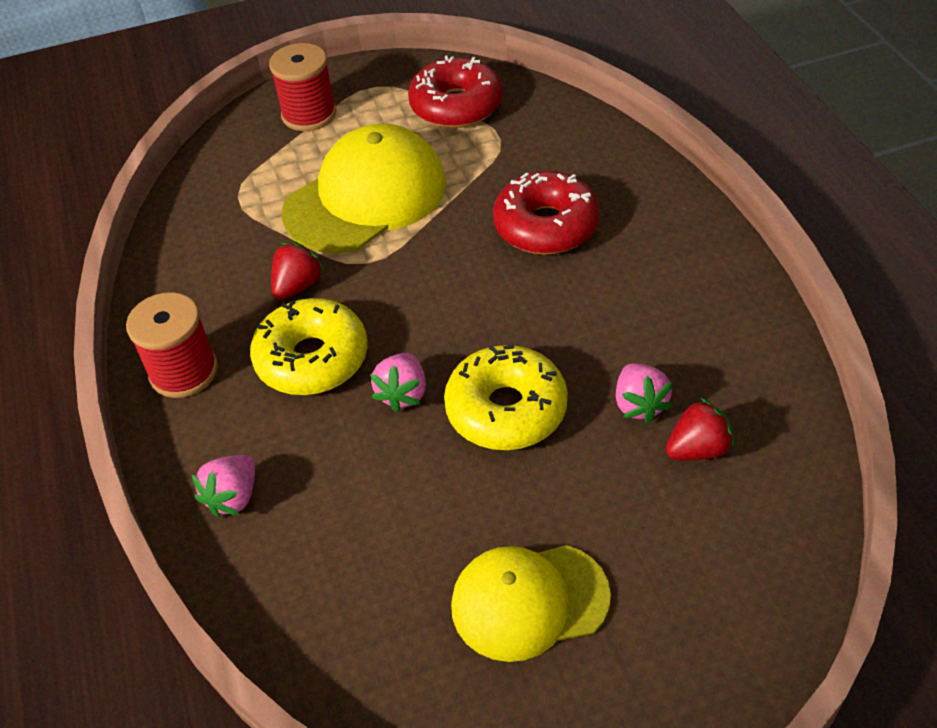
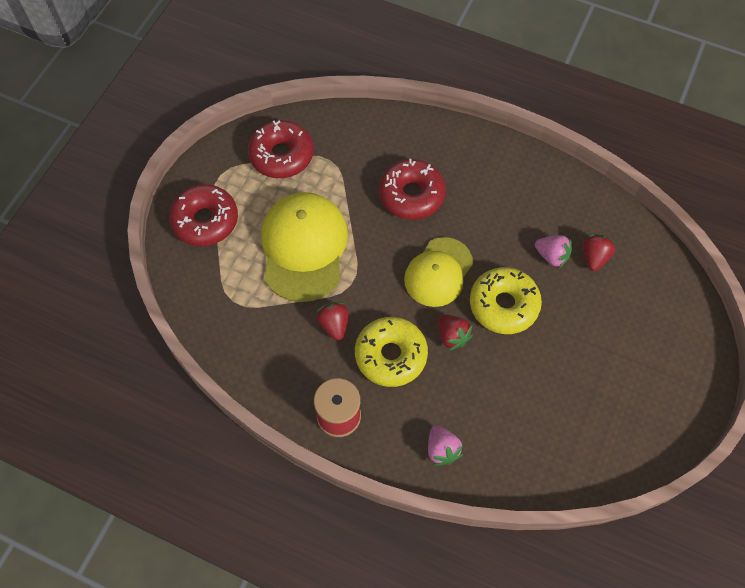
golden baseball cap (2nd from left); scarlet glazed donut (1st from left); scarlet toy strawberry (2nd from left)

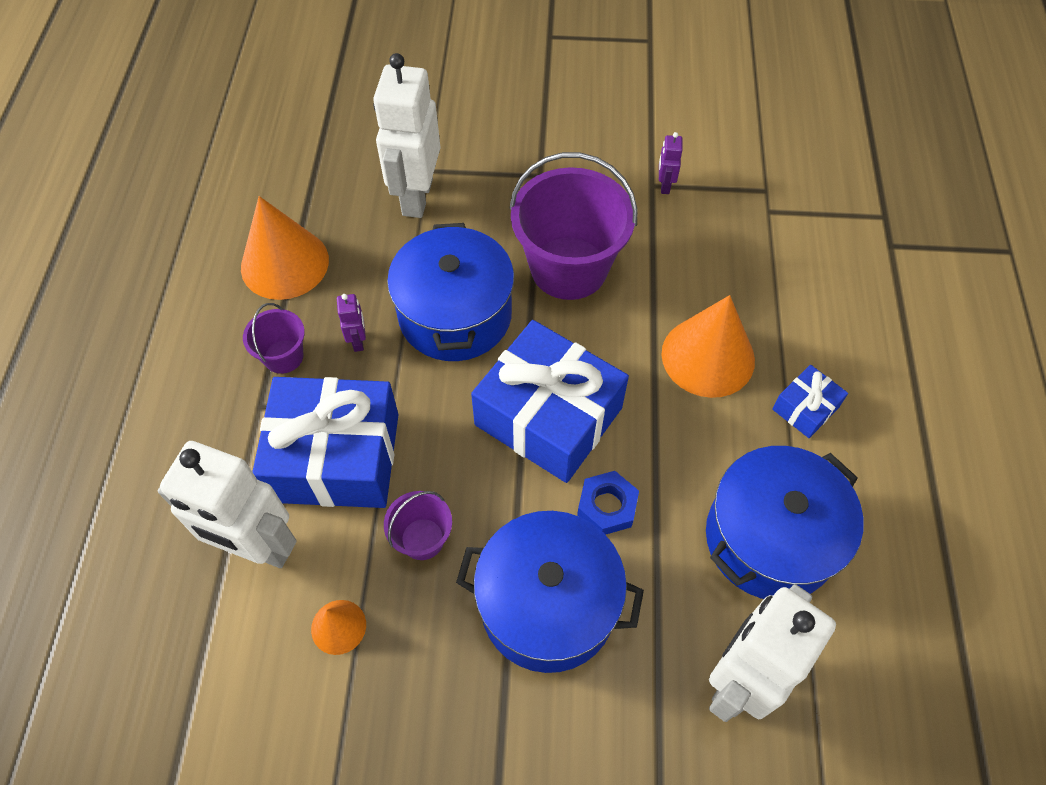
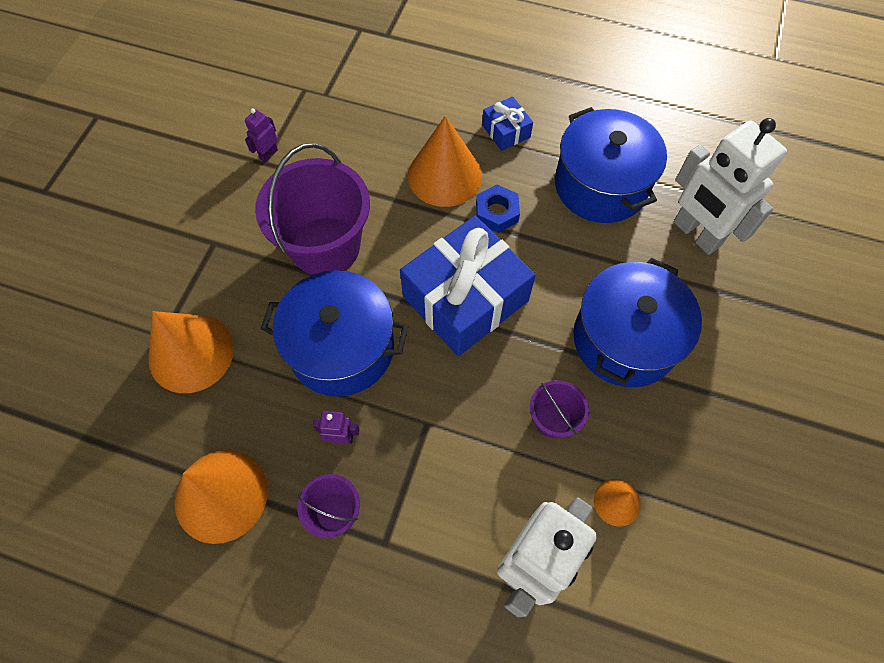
cobalt wrapped gift (1st from left in the first image); cobalt nut; orange cone shape (1st from left); royal purple robot figure (1st from left)

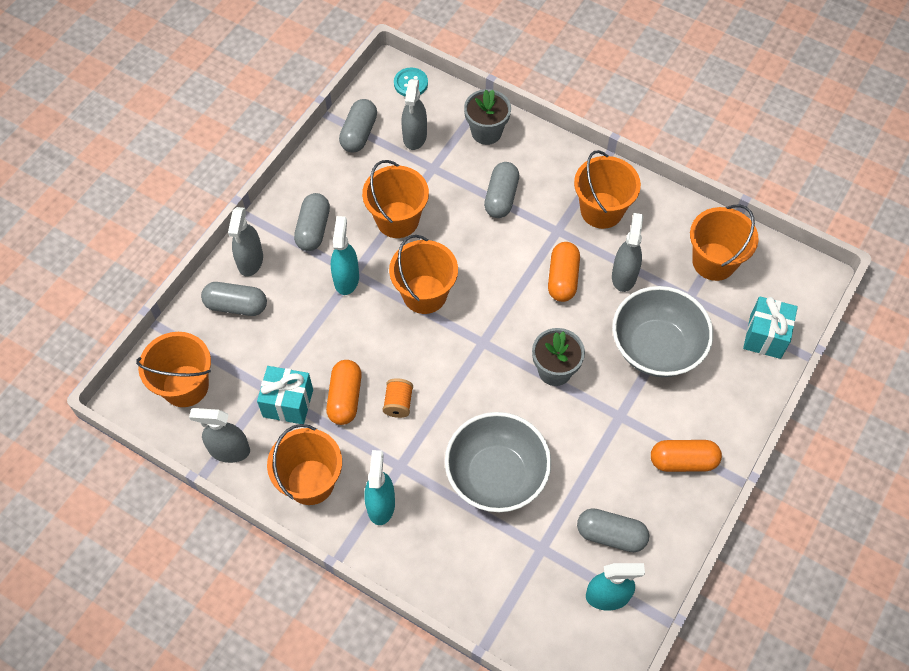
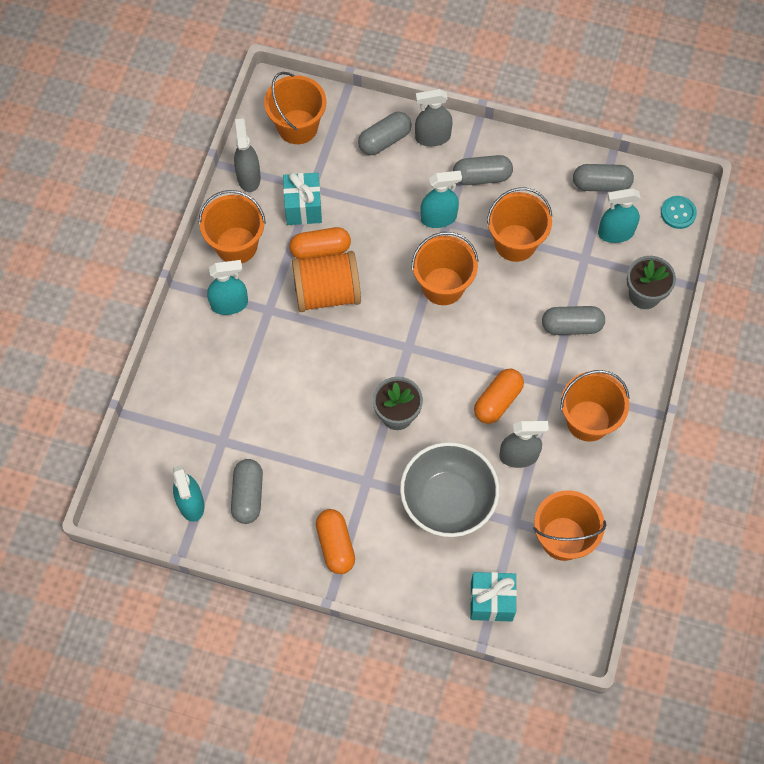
grey deep dish (1st from left in the first image); turquoise spray cleaner (4th from left); grey pill (2nd from left); orange pill (3rd from left); orange spool

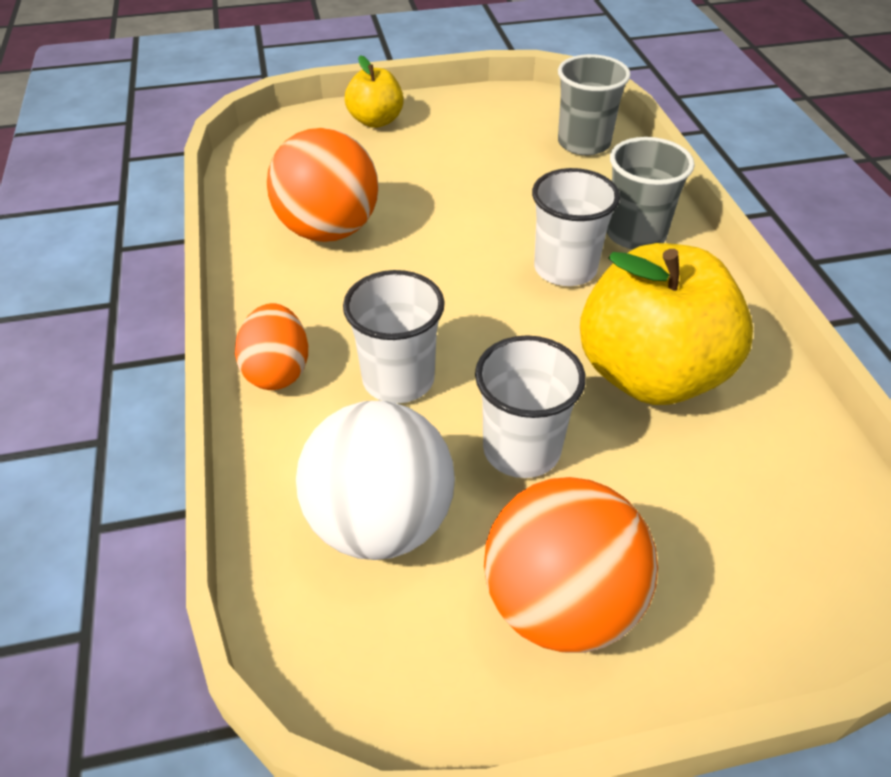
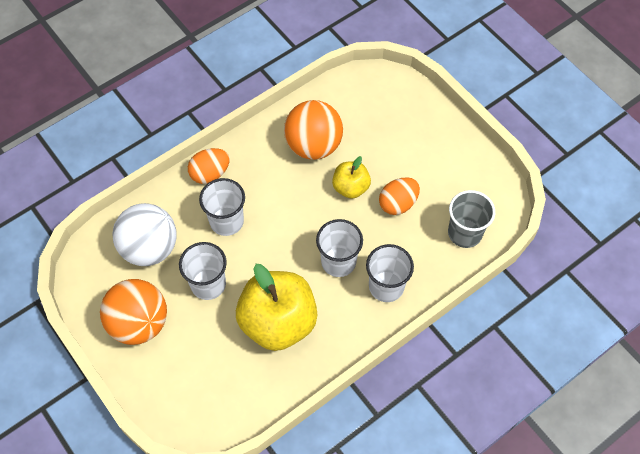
orange toy egg (2nd from left); golden apple fruit (2nd from left); pure white beaker (4th from left)

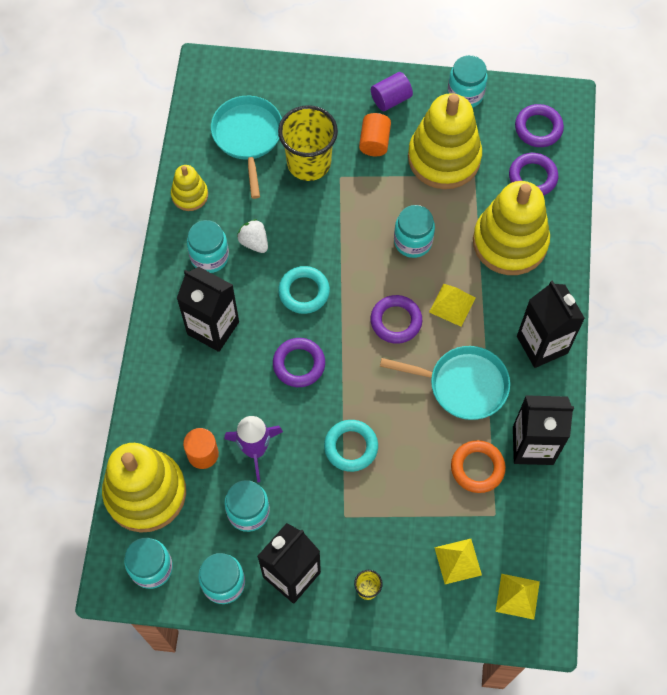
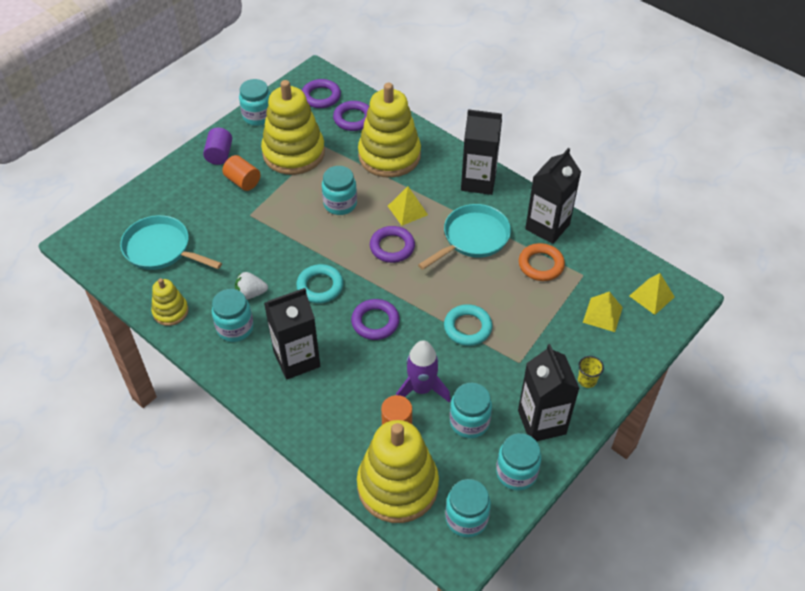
golden beaker (1st from left in the first image)

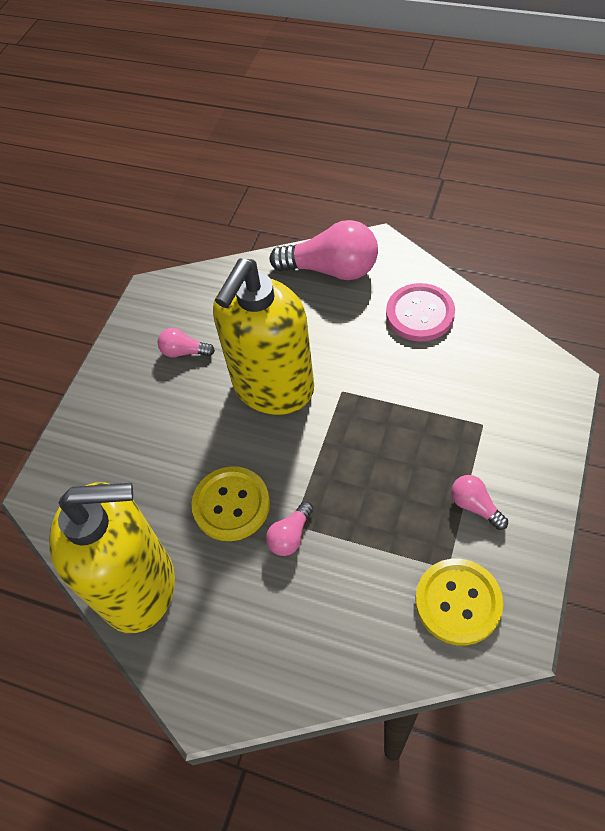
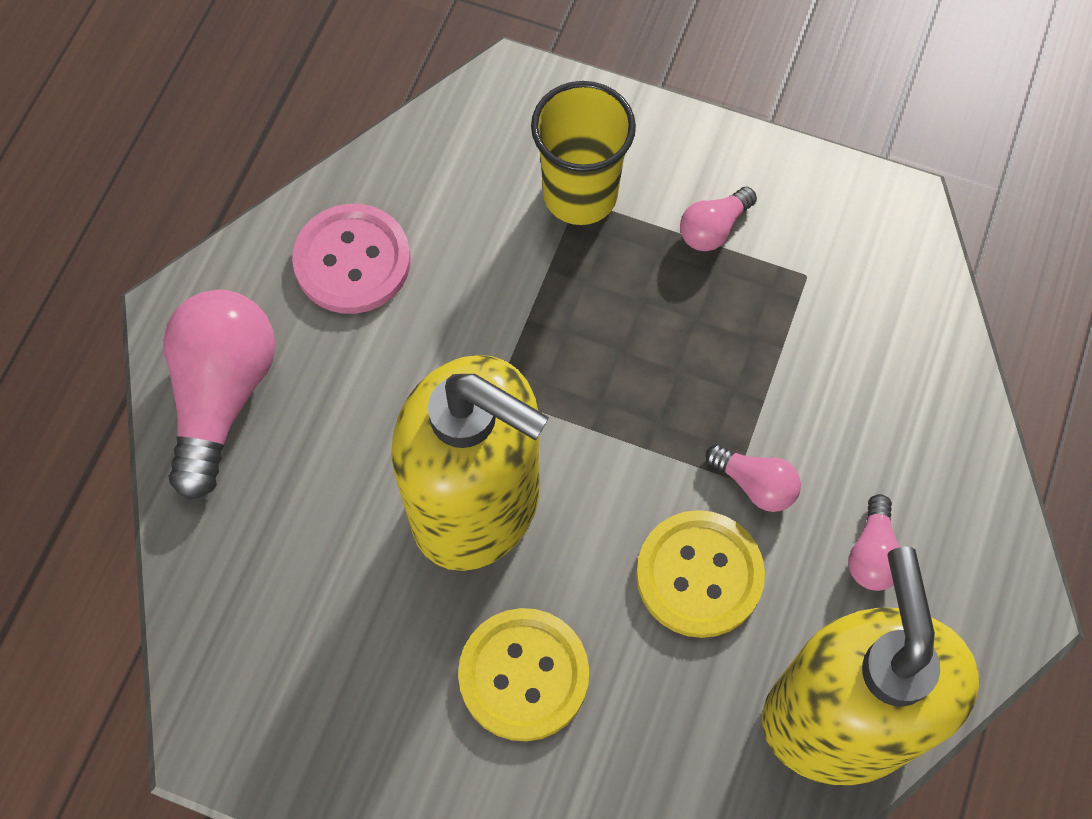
golden beaker; rose-pink lightbulb (4th from left); golden sewing button (1st from left)

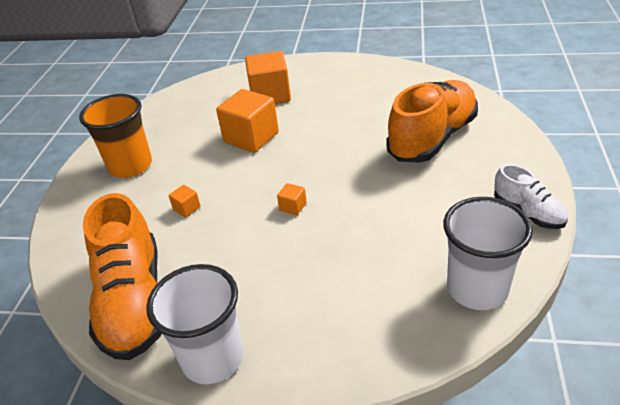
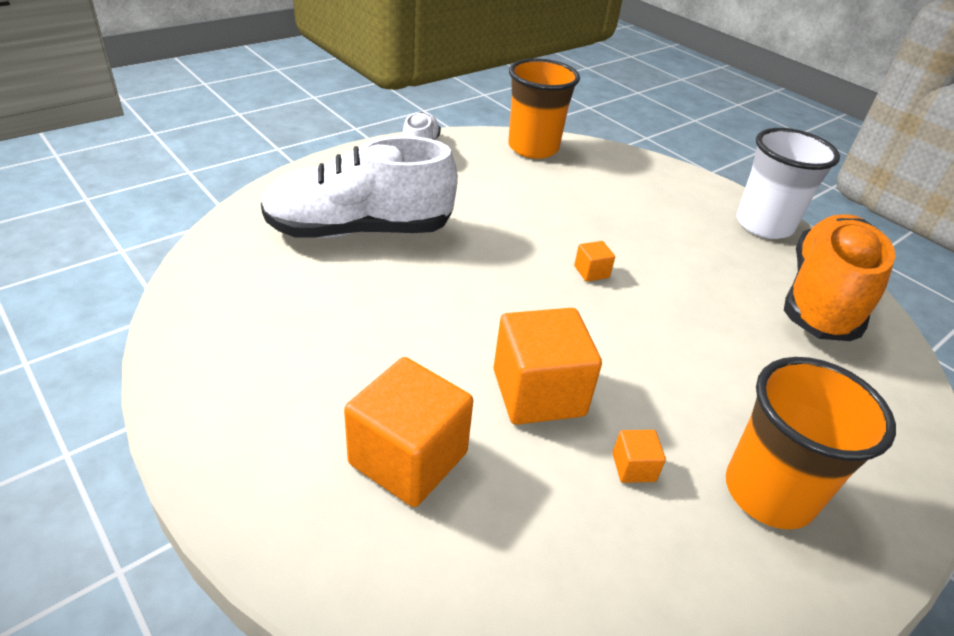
orange cube (4th from left); pure white sneaker (1st from left); orange beaker (1st from left)

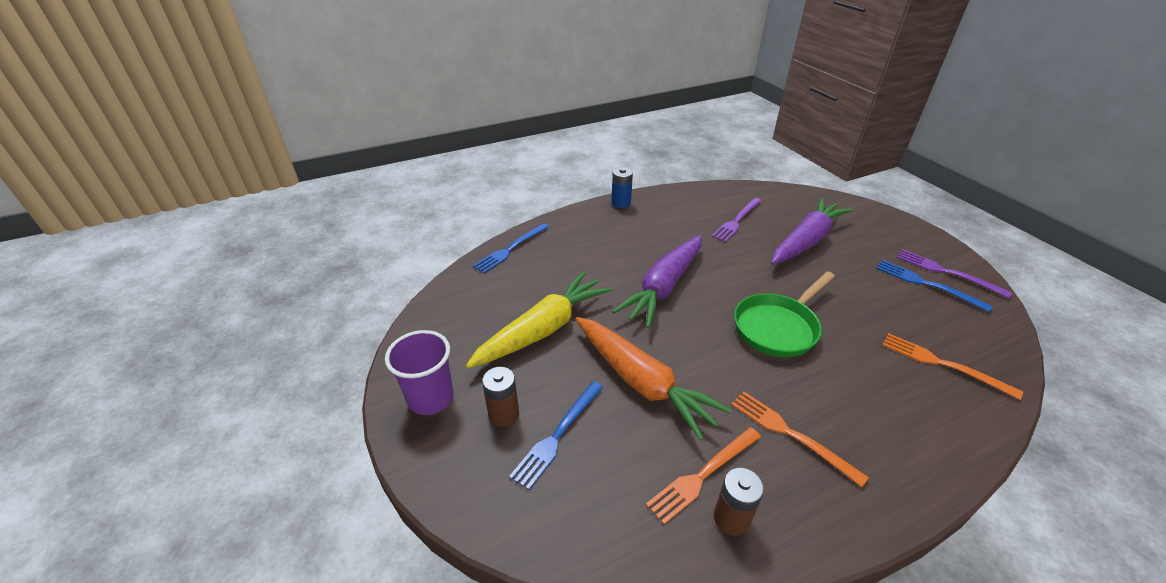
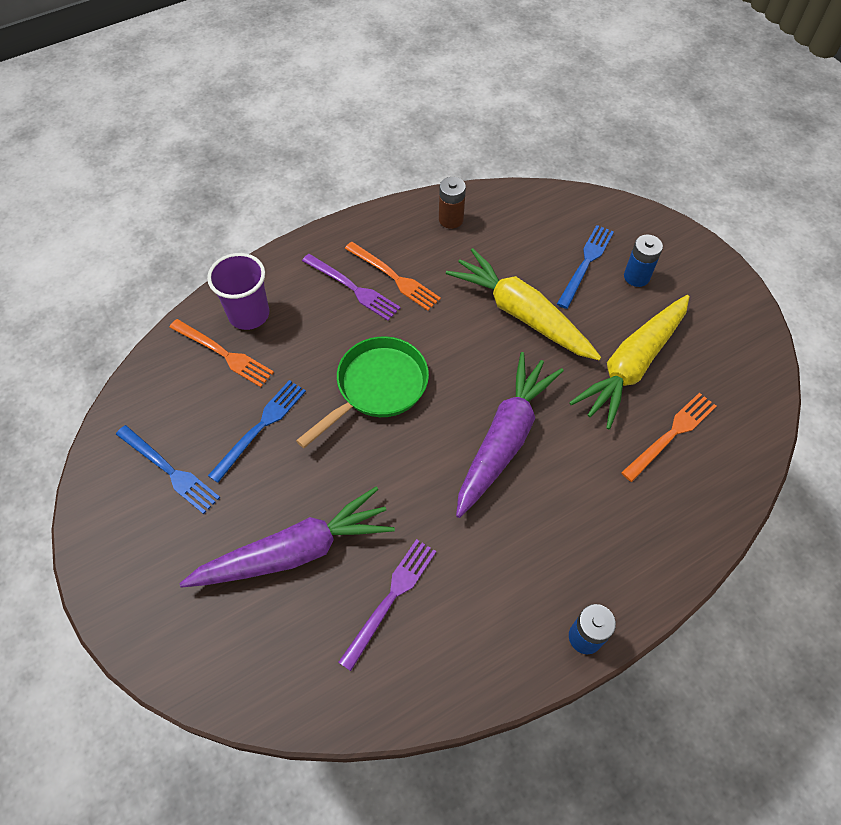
royal purple beaker; cobalt table fork (2nd from left); orange table fork (3rd from left); royal purple table fork (1st from left); cobalt AA battery (2nd from left); golden carrot (1st from left); royal purple carrot (1st from left)

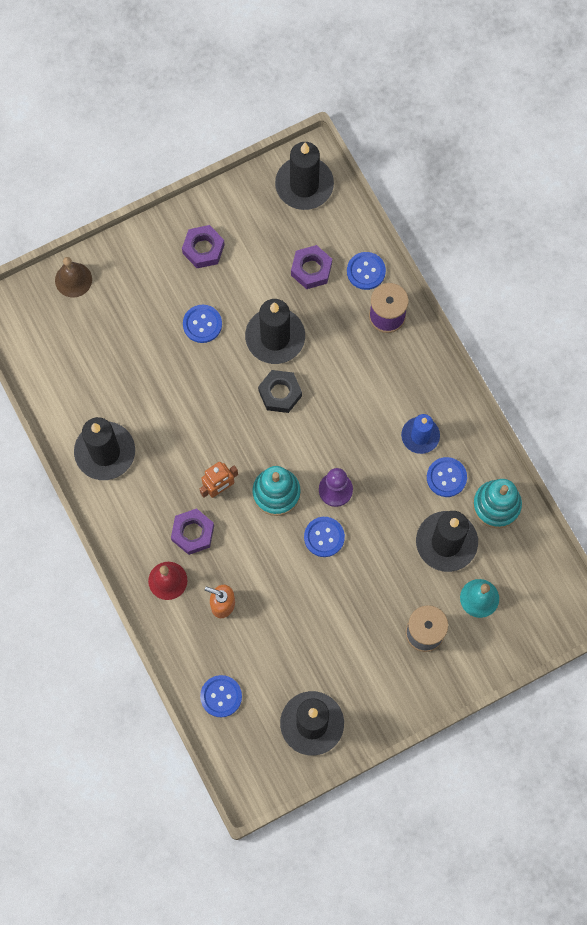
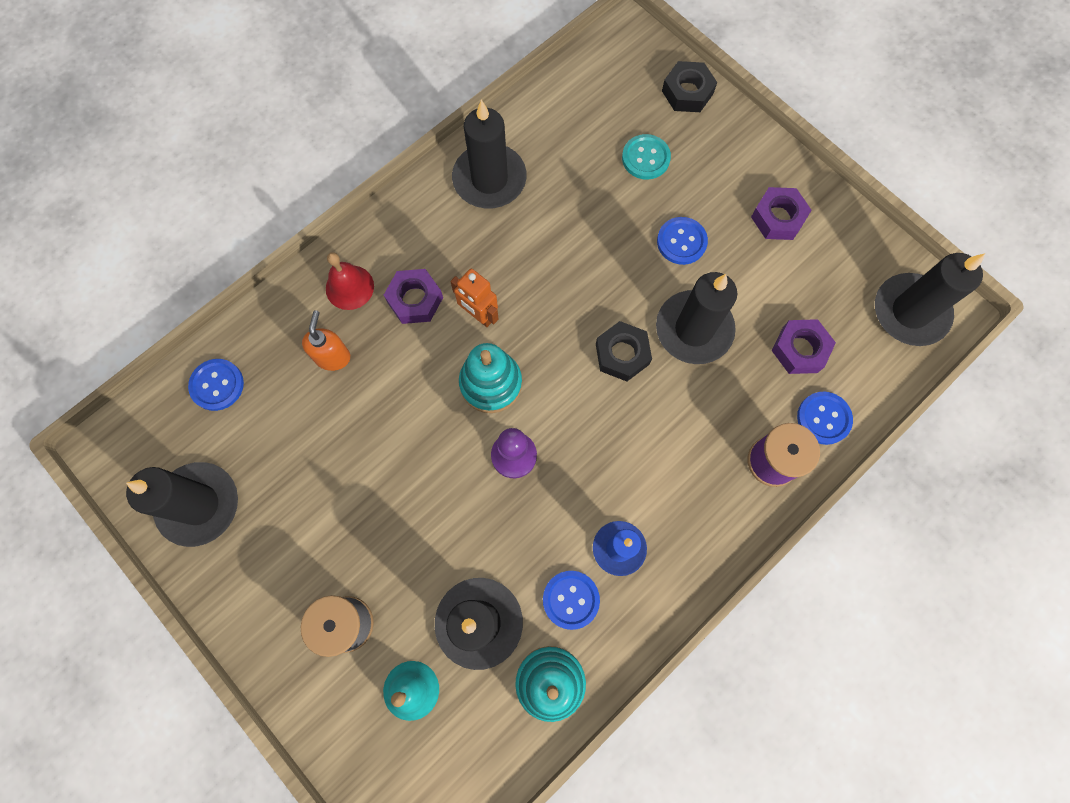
cobalt sewing button (3rd from left in the first image); turquoise sewing button; jet-black nut (2nd from left)

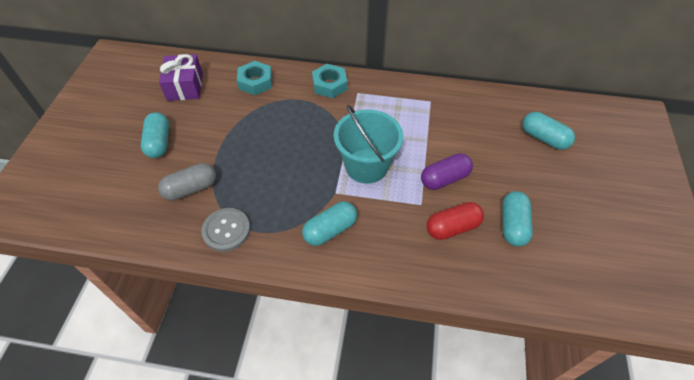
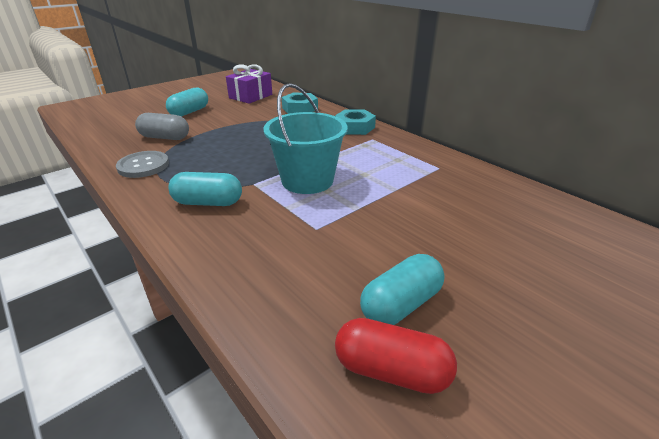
royal purple pill; turquoise pill (4th from left in the first image); scarlet pill

